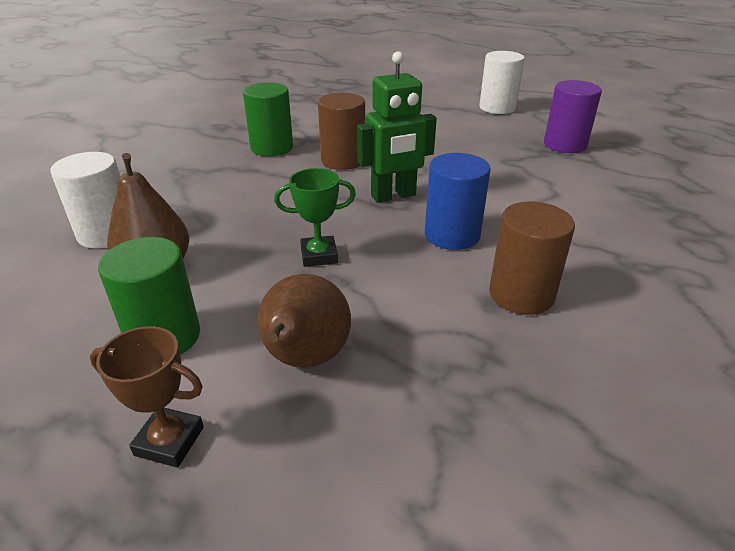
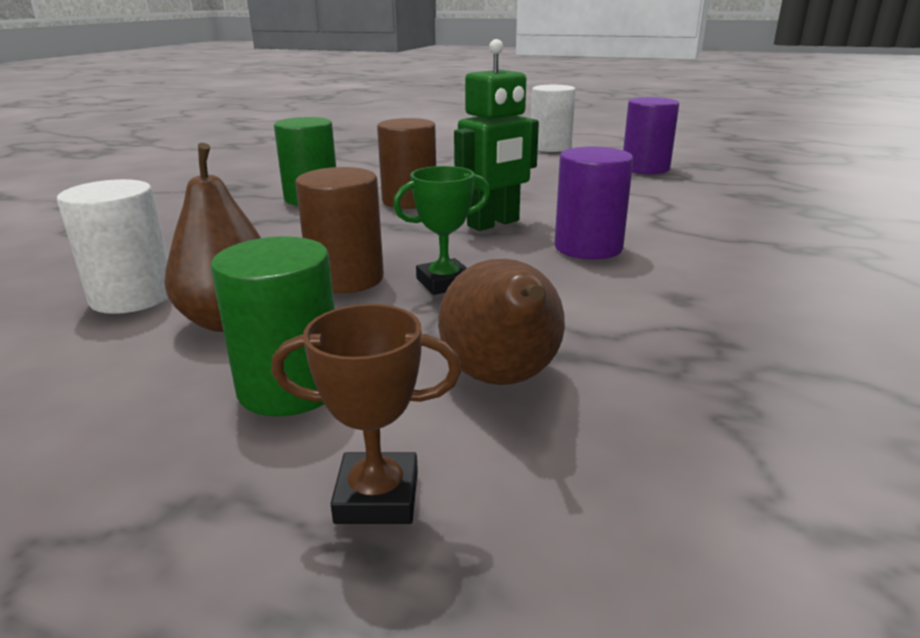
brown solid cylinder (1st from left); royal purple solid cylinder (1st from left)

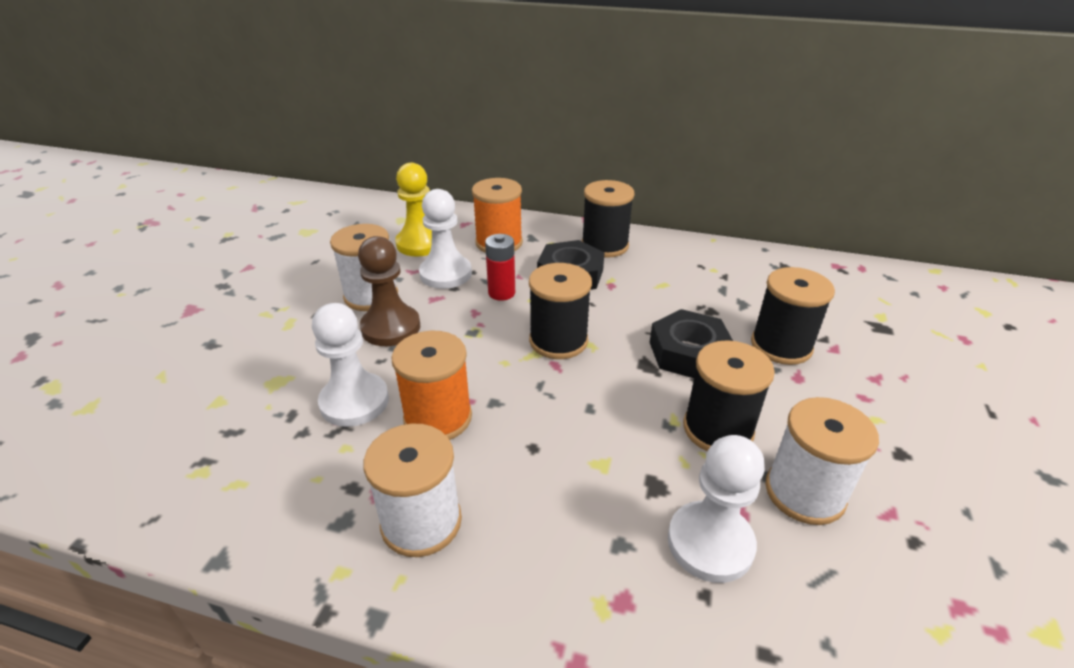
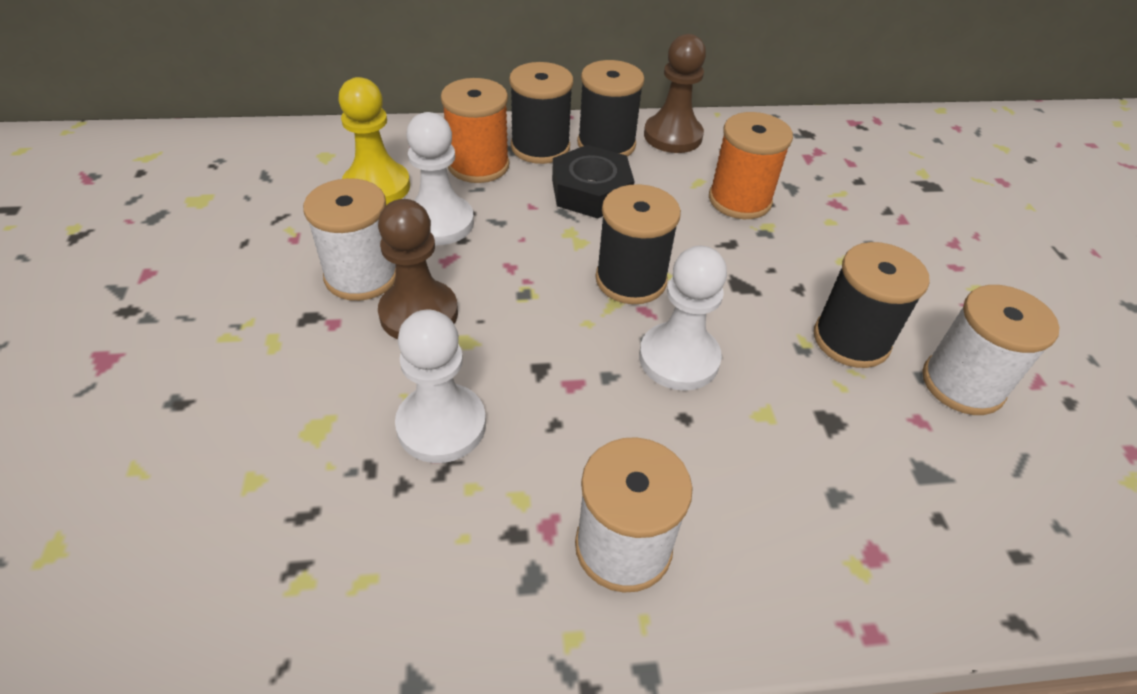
scarlet AA battery; jet-black nut (2nd from left in the first image); brown game pawn (2nd from left); orange spool (2nd from left); pure white game pawn (3rd from left); jet-black spool (1st from left)

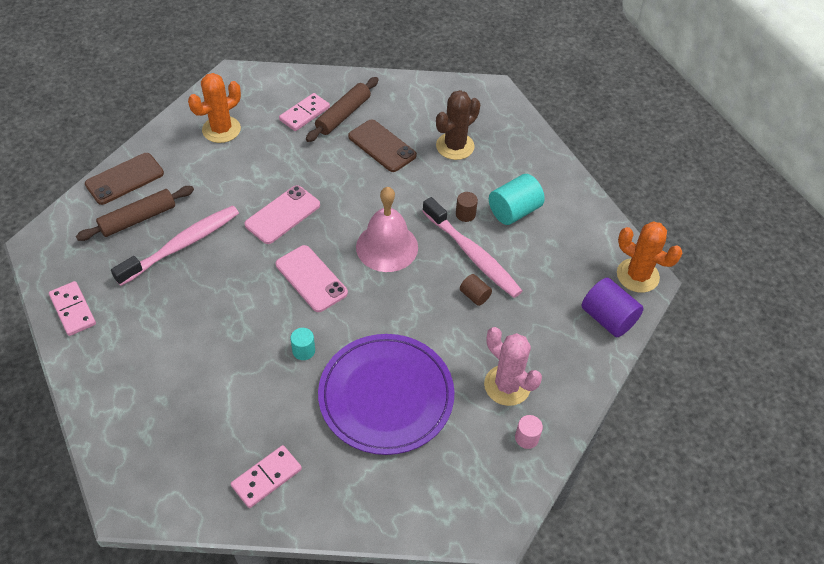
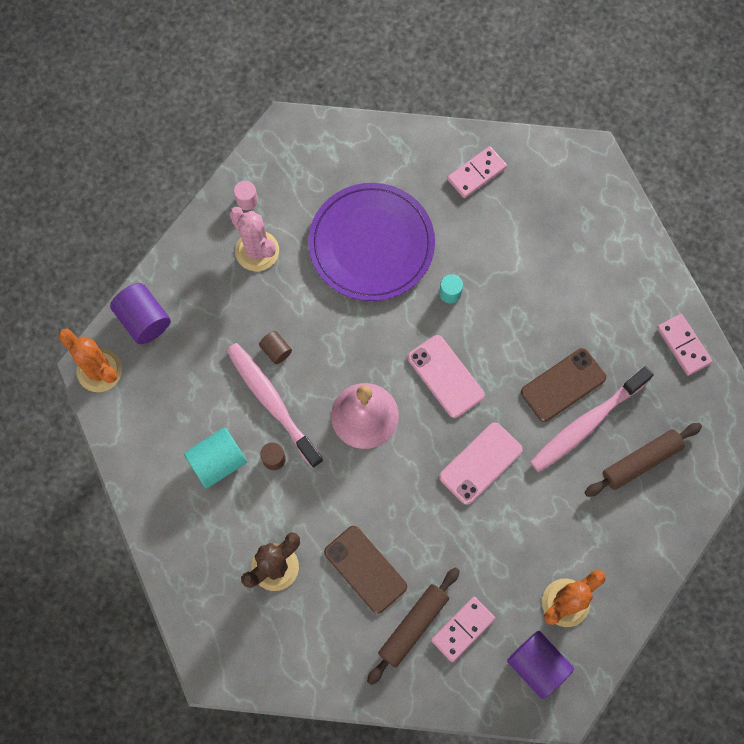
royal purple solid cylinder (2nd from left); brown phone (2nd from left)

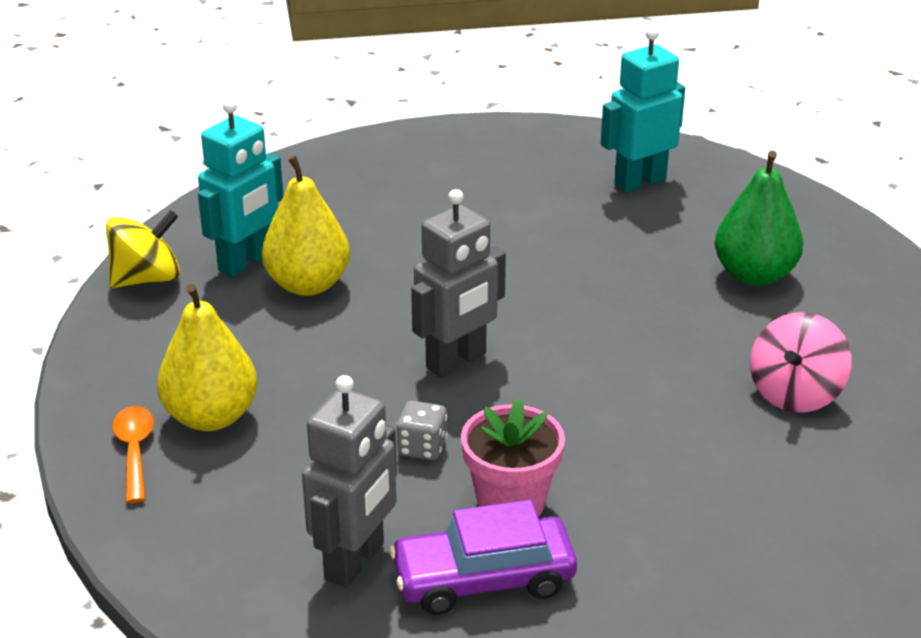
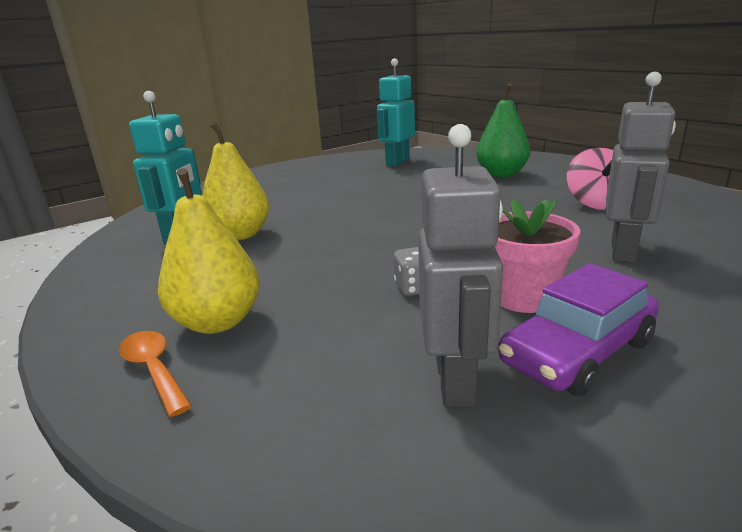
golden spinning top; grey robot figure (2nd from left)

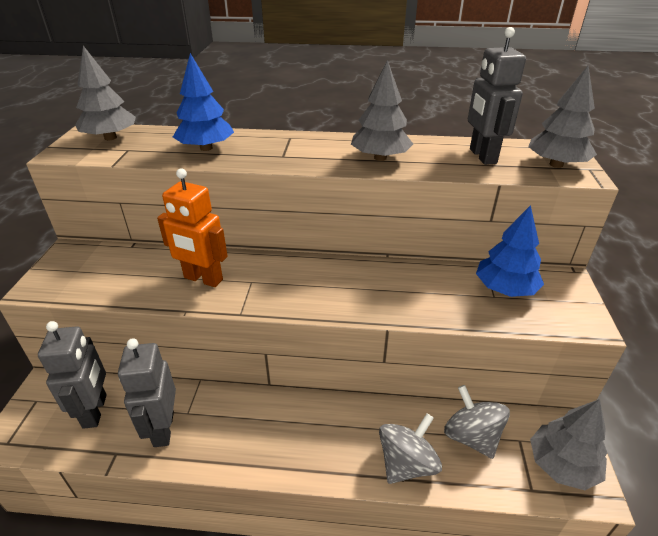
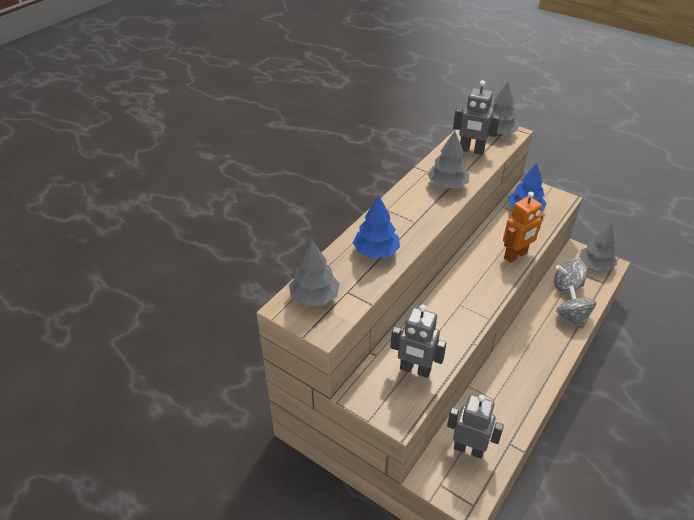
grey robot figure (1st from left); orange robot figure

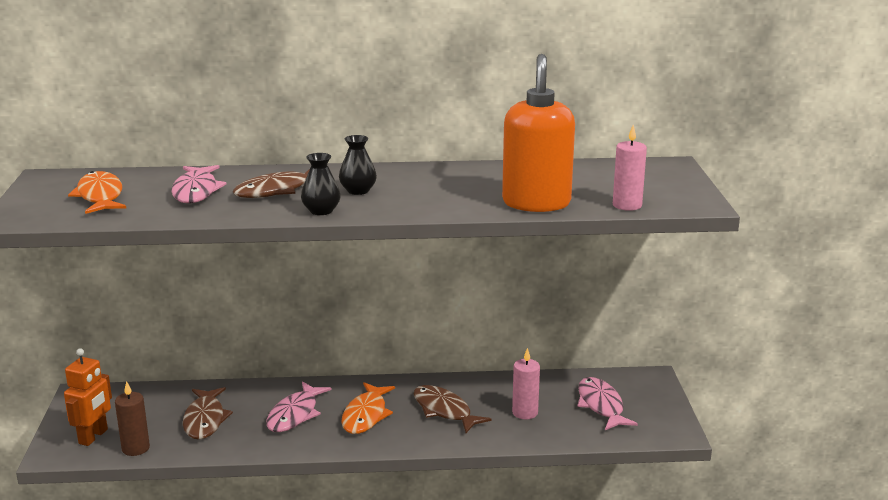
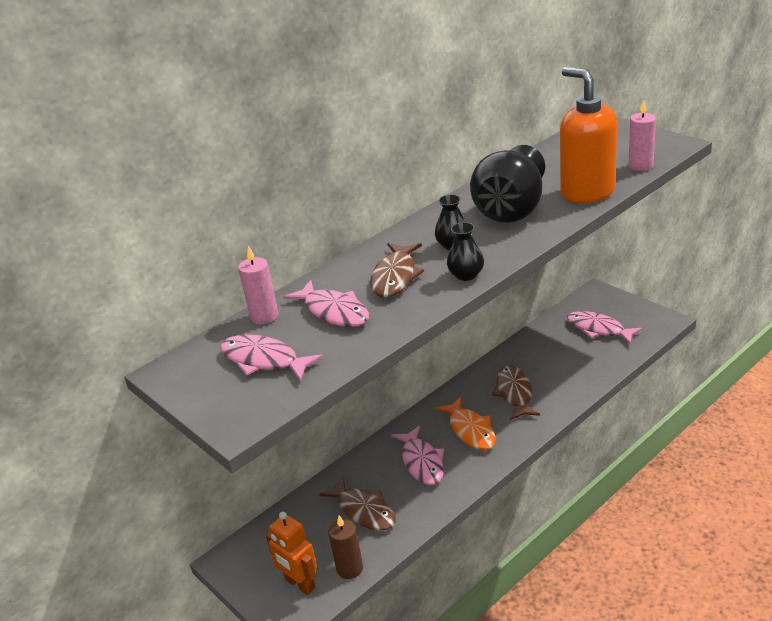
jet-black tall vase (3rd from left); rose-pink wax candle (1st from left); rose-pink fish (1st from left); orange robot figure; brown fish (3rd from left)

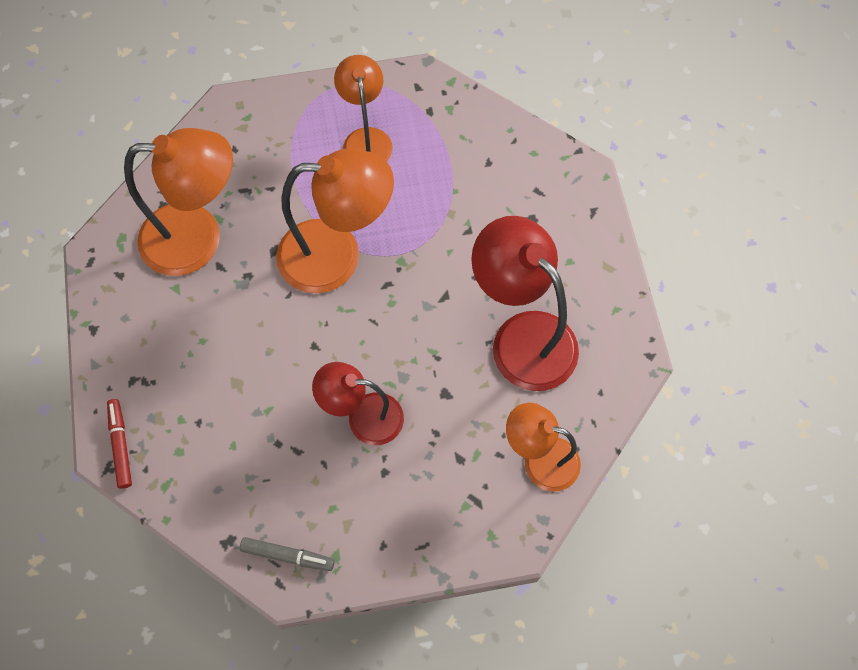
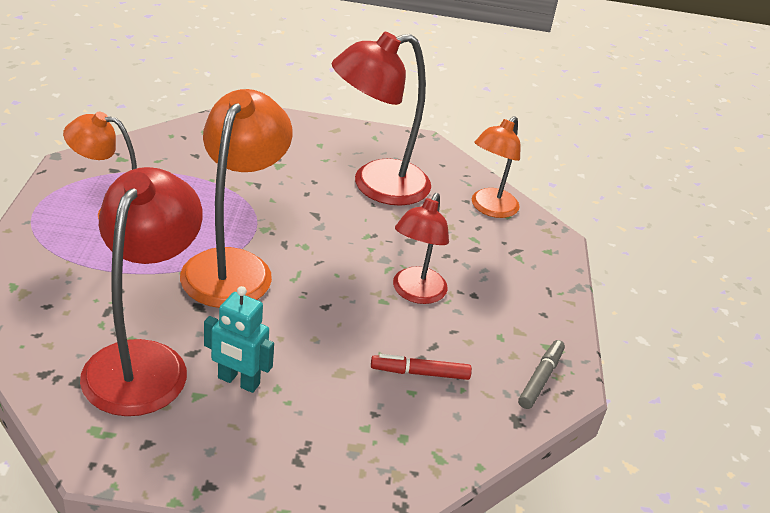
turquoise robot figure; scarlet marker; scarlet desk lamp (1st from left)

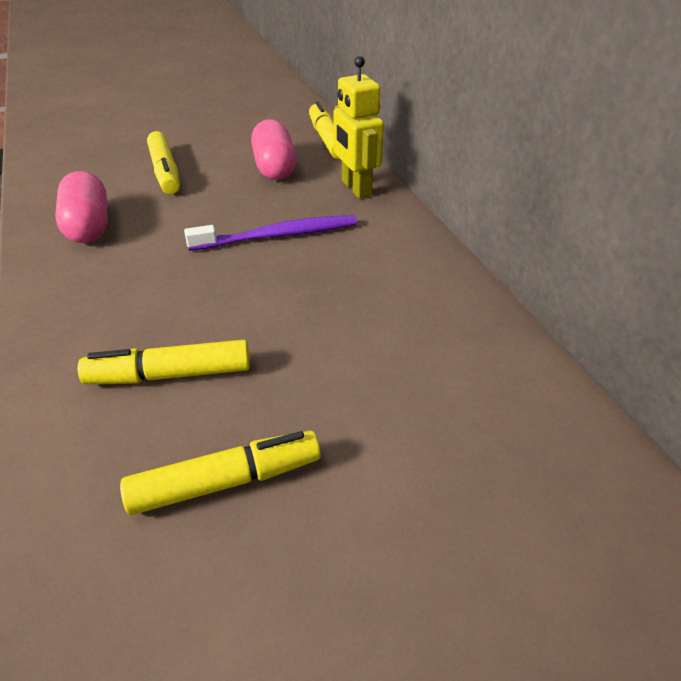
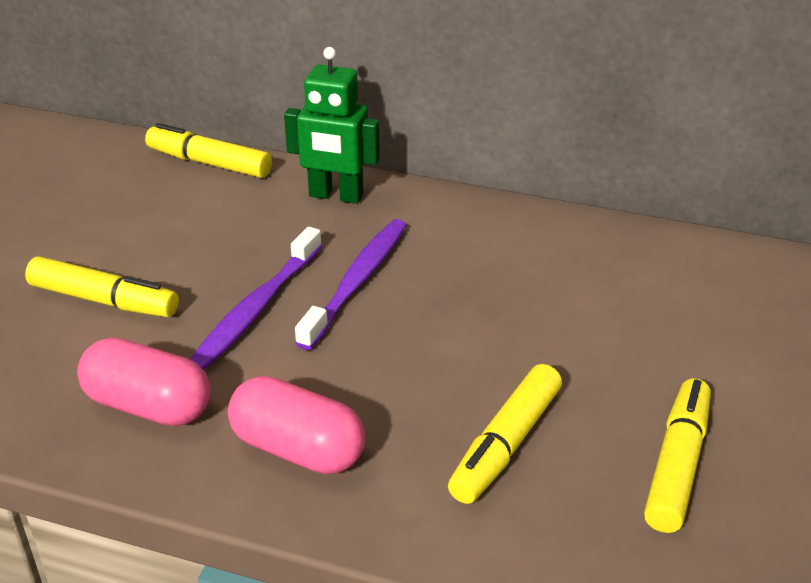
royal purple tooth brush (1st from left); rose-pink pill (2nd from left); emerald robot figure

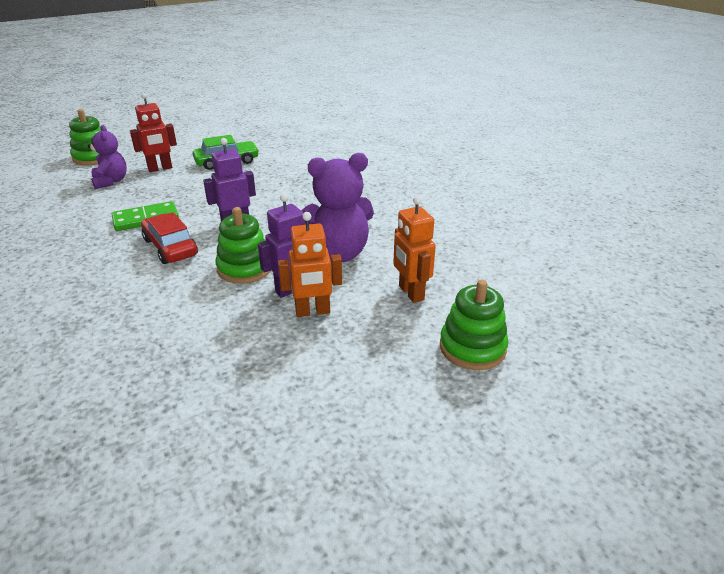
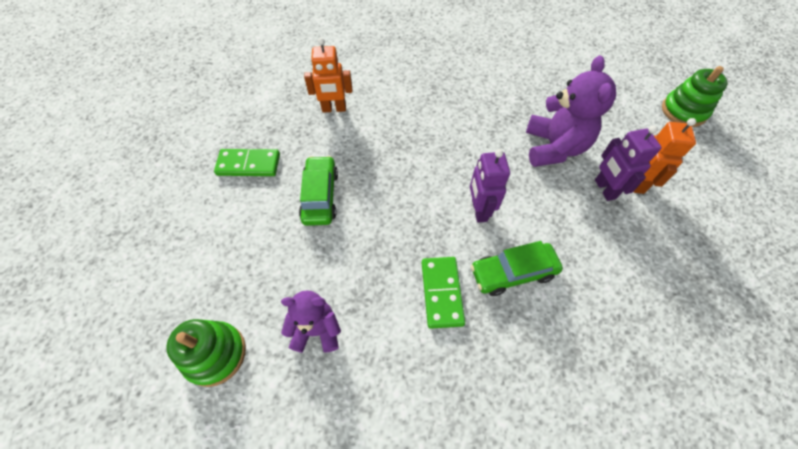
scarlet robot figure; emerald stacking rings (2nd from left in the first image); emerald domino piece (1st from left); orange robot figure (1st from left); emerald automobile (2nd from left)

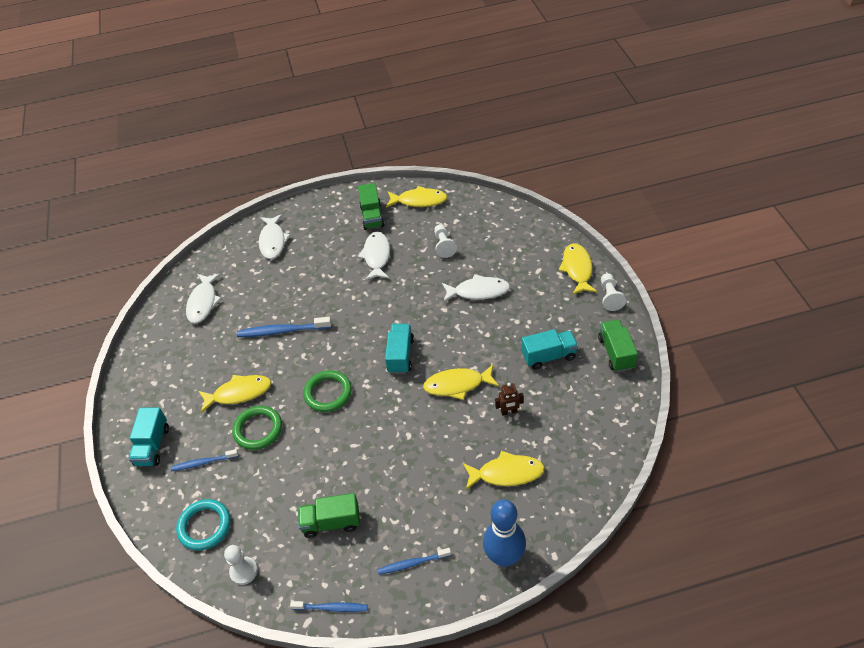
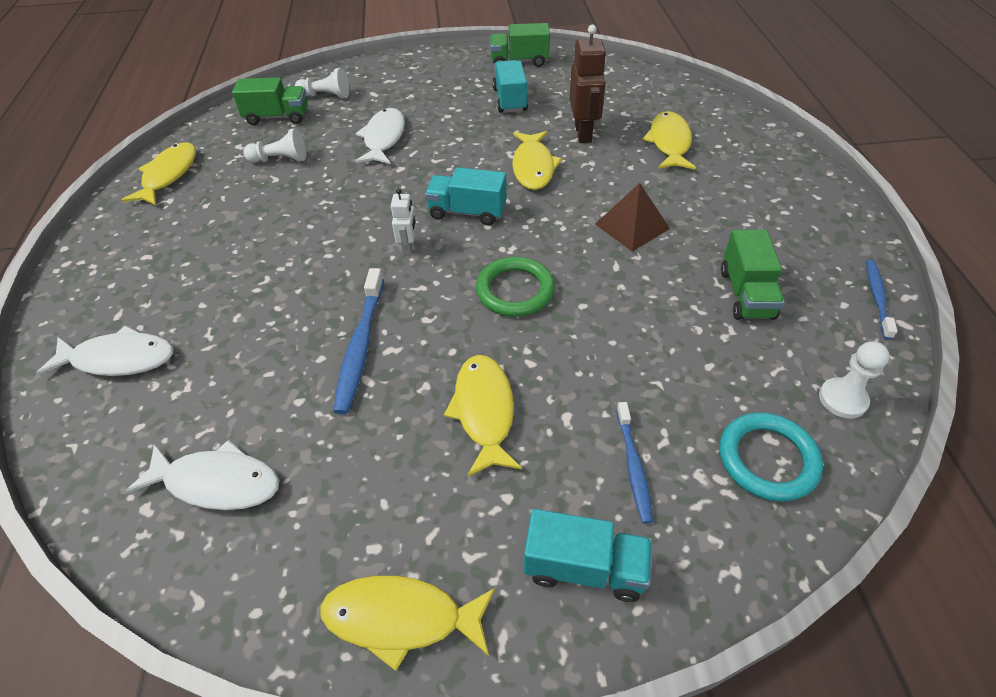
emerald torus (1st from left in the first image); pure white fish (3rd from left in the first image); cobalt tooth brush (4th from left in the first image); cobalt bowling pin; pure white robot figure; brown pyramid; emerald toy truck (1st from left); golden fish (2nd from left); pure white game pawn (2nd from left); brown robot figure

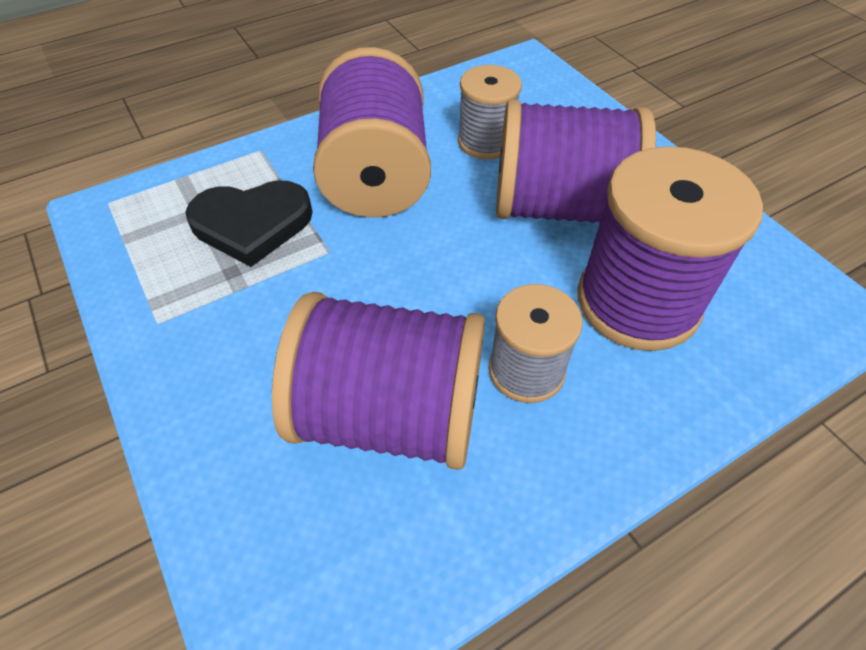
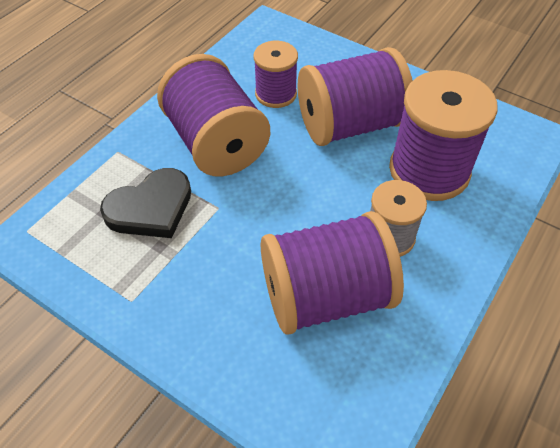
royal purple spool (2nd from left)

